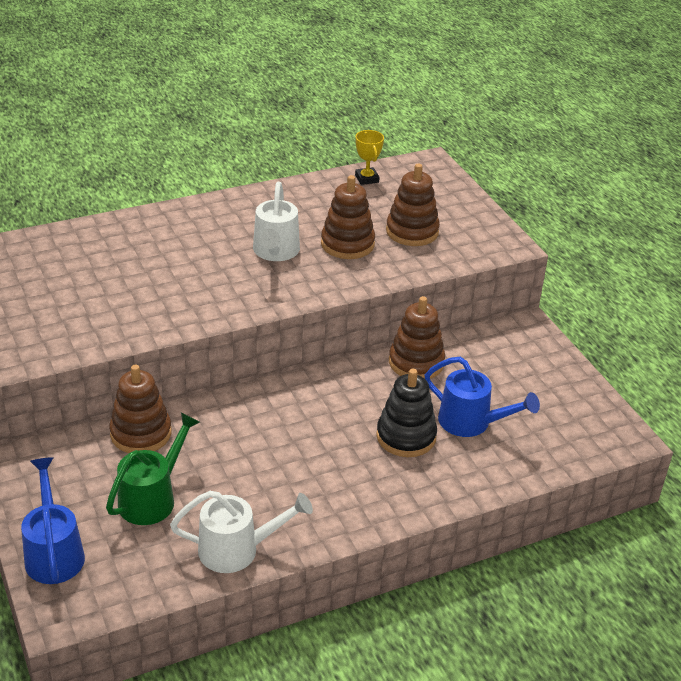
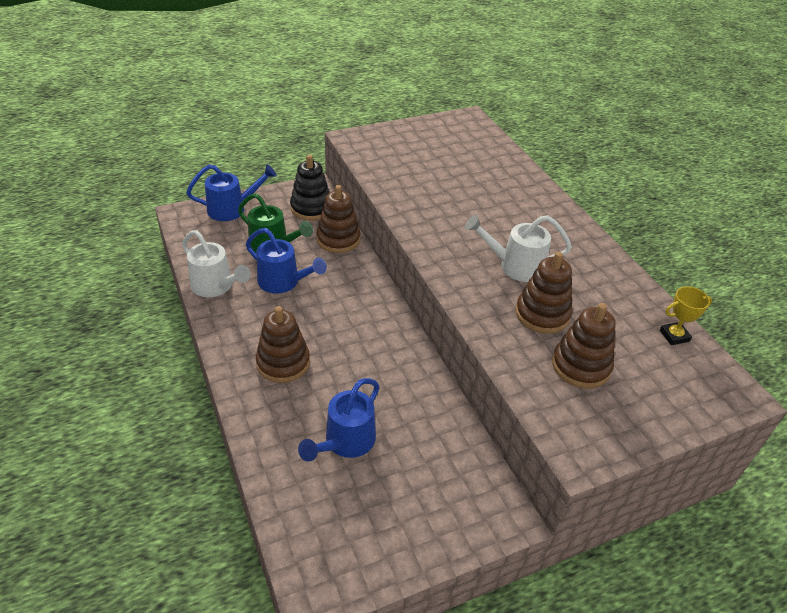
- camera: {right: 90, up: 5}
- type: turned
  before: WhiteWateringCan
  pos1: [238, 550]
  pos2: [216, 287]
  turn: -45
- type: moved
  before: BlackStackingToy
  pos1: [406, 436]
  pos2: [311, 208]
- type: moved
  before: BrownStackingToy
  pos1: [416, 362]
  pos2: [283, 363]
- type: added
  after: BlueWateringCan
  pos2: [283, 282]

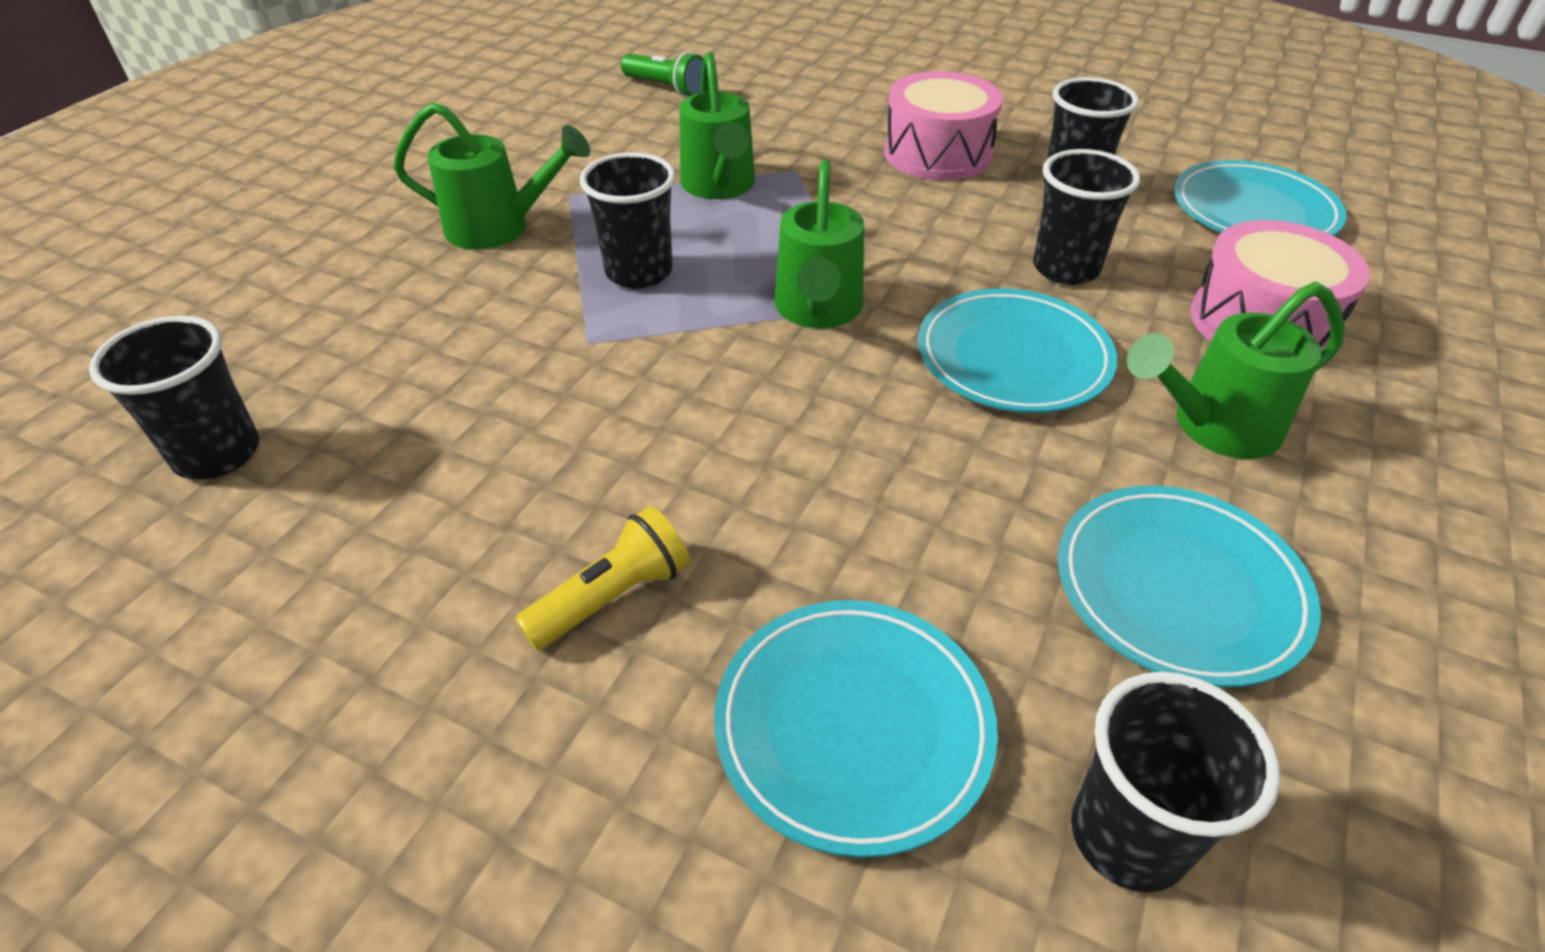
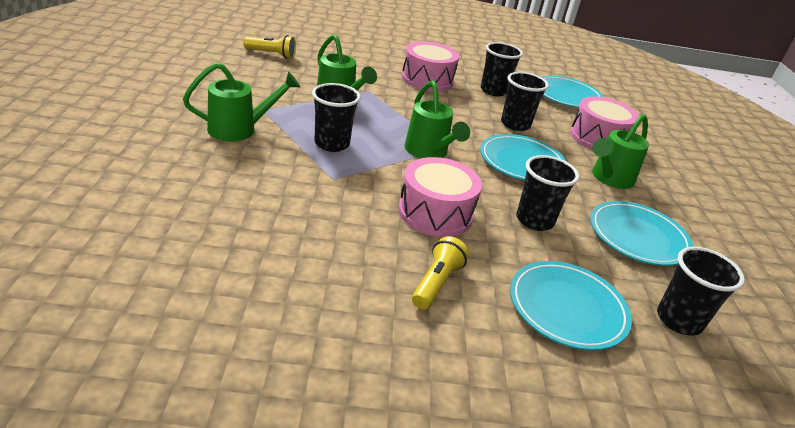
- camera: {right: -30, up: -10}
- type: moved
  before: BlackCup
  pos1: [217, 454]
  pos2: [534, 220]
- type: recoloured
  before: GreenFlashlight
  after: YellowFlashlight
  pos1: [666, 88]
  pos2: [271, 54]
- type: added
  after: PinkDrum
  pos2: [435, 213]

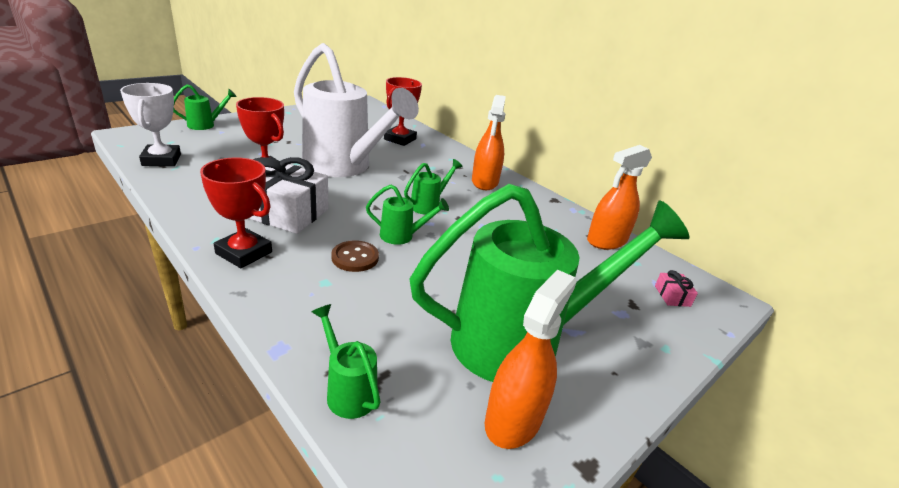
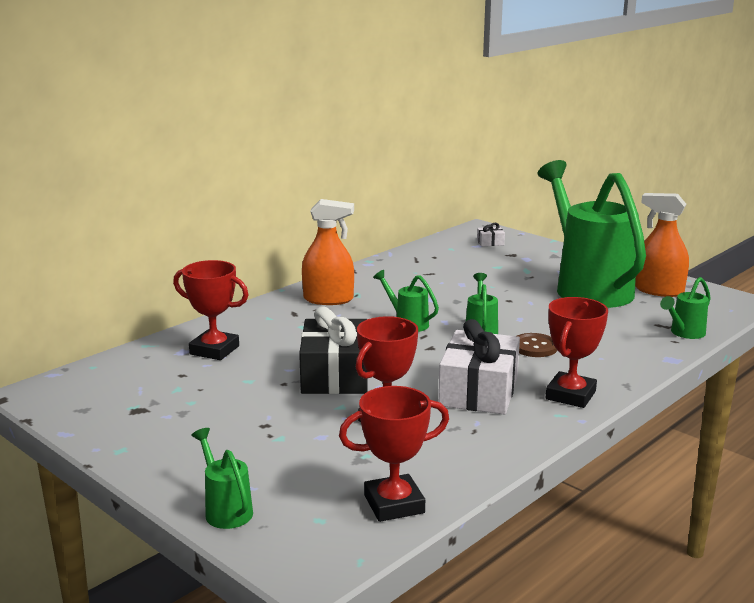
- camera: {right: -90, up: -10}
- type: recoloured
  before: WhiteTrophy
  after: RedTrophy
  pos1: [161, 160]
  pos2: [394, 504]
- type: replaced
  before: WhiteWateringCan
  after: BlackGift
  pos1: [344, 167]
  pos2: [335, 375]
- type: removed
  before: OrangeSprayBottle
  pos1: [606, 241]
- type: recoloured
  before: PinkGift
  after: WhiteGift
  pos1: [672, 296]
  pos2: [490, 242]

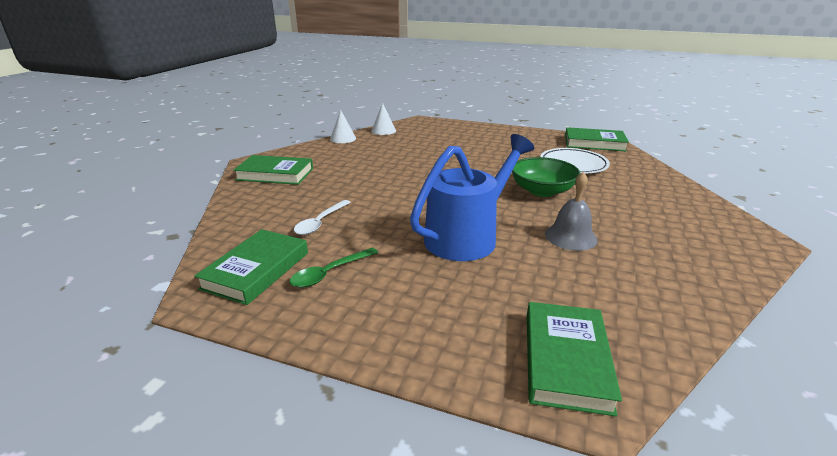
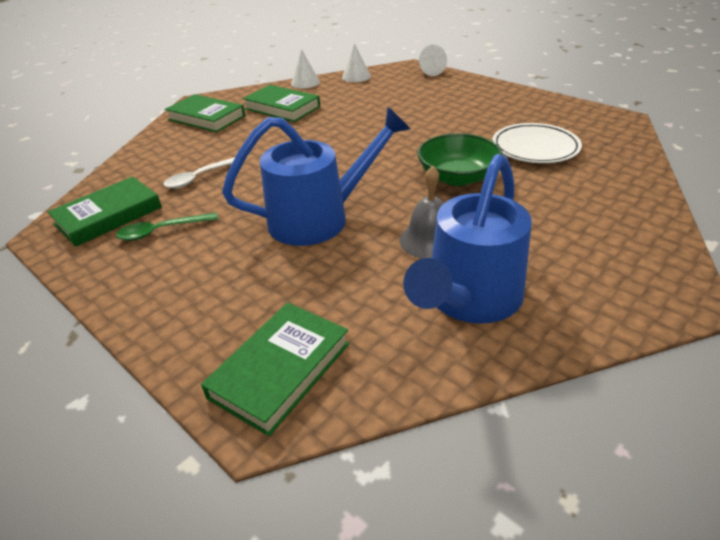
- camera: {right: 25, up: 10}
- type: moved
  before: GreenBook
  pos1: [594, 143]
  pos2: [282, 108]
- type: added
  after: BlueWateringCan
  pos2: [468, 300]
- type: added
  after: WhiteCone
  pos2: [430, 71]

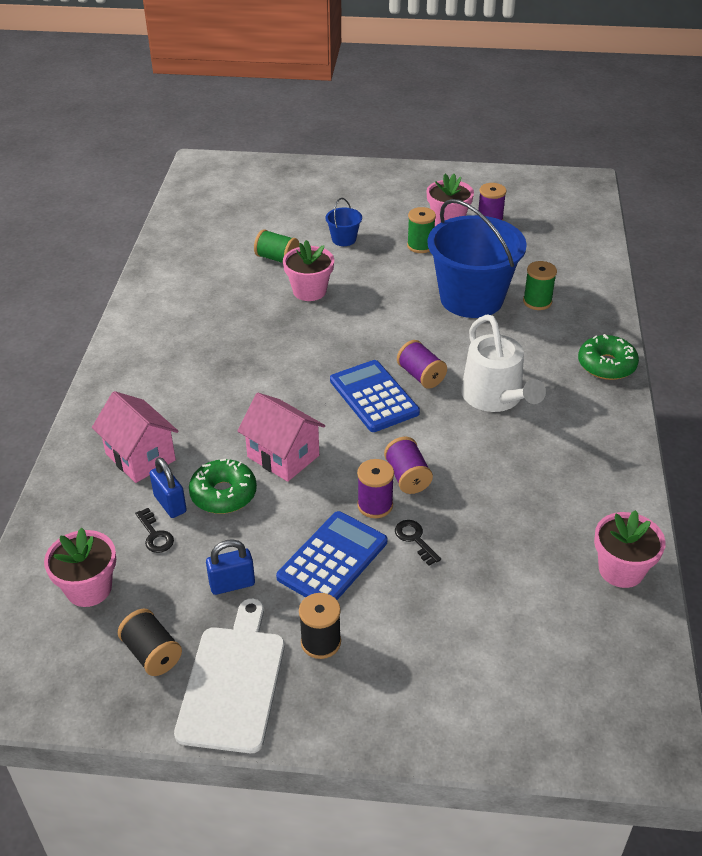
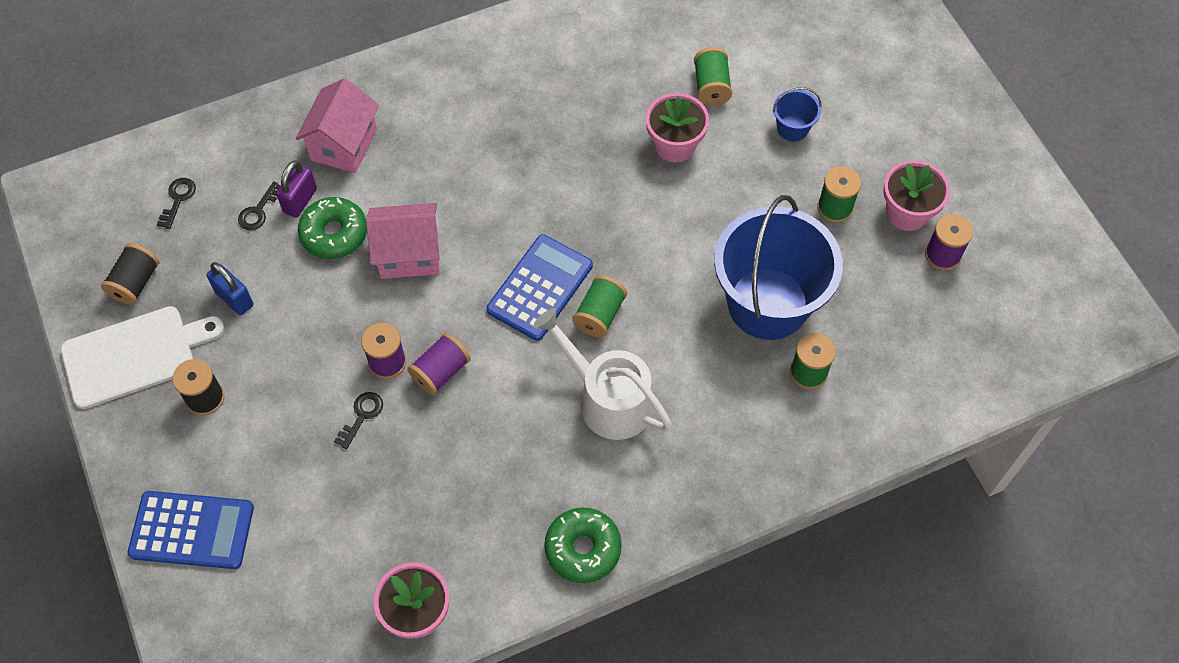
- camera: {right: 60, up: 20}
- type: replaced
  before: PinkFlowerPot
  after: BlackKey
  pos1: [89, 588]
  pos2: [178, 199]
- type: recoloured
  before: BluePadlock
  after: PurplePadlock
  pos1: [170, 504]
  pos2: [300, 200]
- type: turned
  before: PinkHouse
  pos1: [283, 456]
  pos2: [409, 254]
  turn: 75
- type: moved
  before: BlueCalculator
  pos1: [332, 560]
  pos2: [192, 530]
- type: recoloured
  before: PurpleSpool
  after: GreenSpool
  pos1: [421, 375]
  pos2: [599, 314]
- type: turned
  before: WhiteWateringCan
  pos1: [495, 397]
  pos2: [608, 399]
  turn: 90
- type: moved
  before: GreenDonut
  pos1: [606, 365]
  pos2: [583, 549]

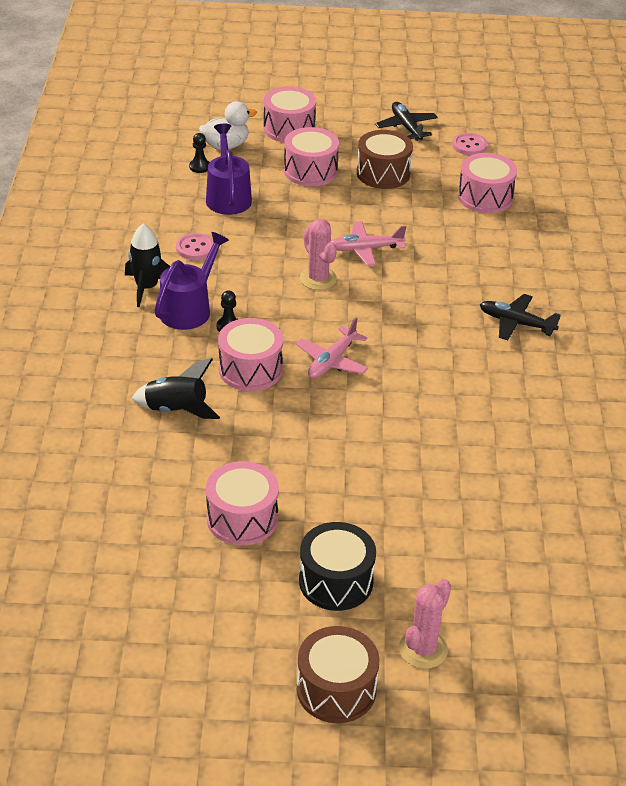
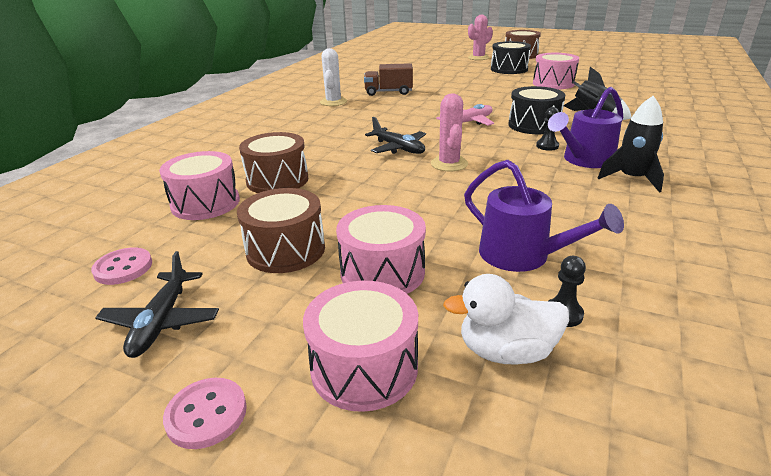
- camera: {right: -155, up: -10}
- type: moved
  before: PinkButton
  pos1: [195, 248]
  pos2: [206, 414]
- type: turned
  before: PurpleWateringCan
  pos1: [228, 196]
  pos2: [523, 256]
  turn: -60
- type: recoloured
  before: PinkDrum
  after: BlackDrum
  pos1: [250, 369]
  pos2: [533, 125]
- type: removed
  before: PinkPlane
  pos1: [365, 249]
- type: moved
  before: BlackPlane
  pos1: [516, 323]
  pos2: [398, 148]
- type: added
  after: BrownDrum
  pos2: [277, 180]
- type: added
  after: WhiteCactus
  pos2: [333, 102]
- type: added
  after: BrownTruck
  pos2: [388, 92]

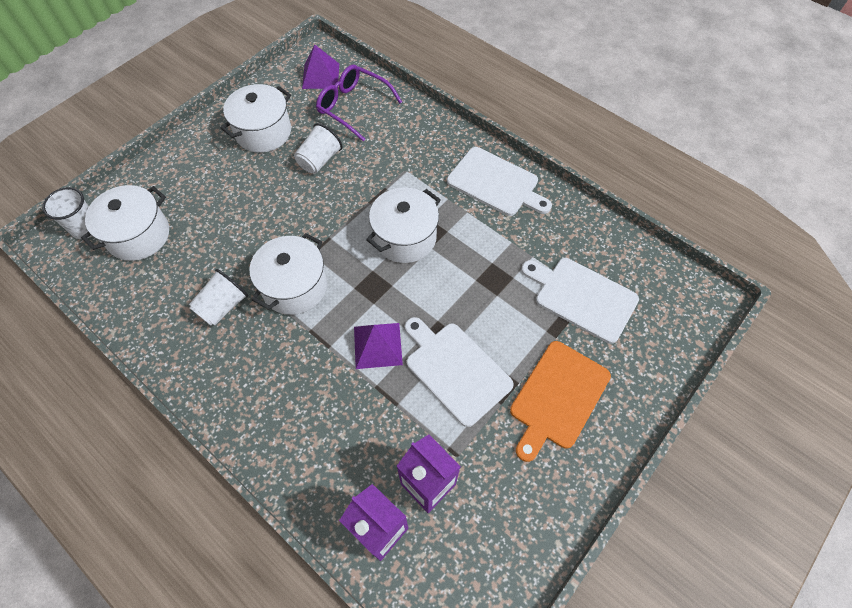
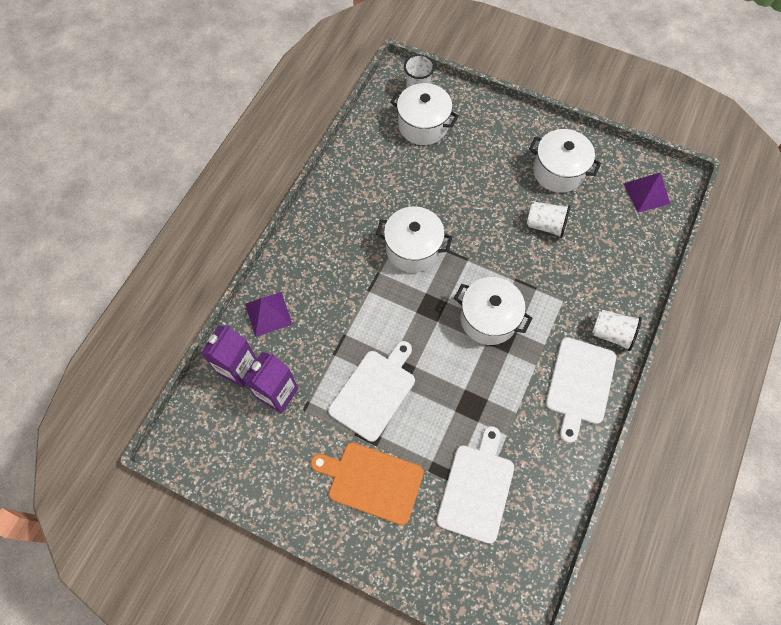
- camera: {right: 75, up: 5}
- type: moved
  before: WhiteCup
  pos1: [223, 306]
  pos2: [611, 334]
- type: removed
  before: PurpleGlasses
  pos1: [353, 106]
- type: moved
  before: PurplePyramid
  pos1: [377, 345]
  pos2: [268, 314]

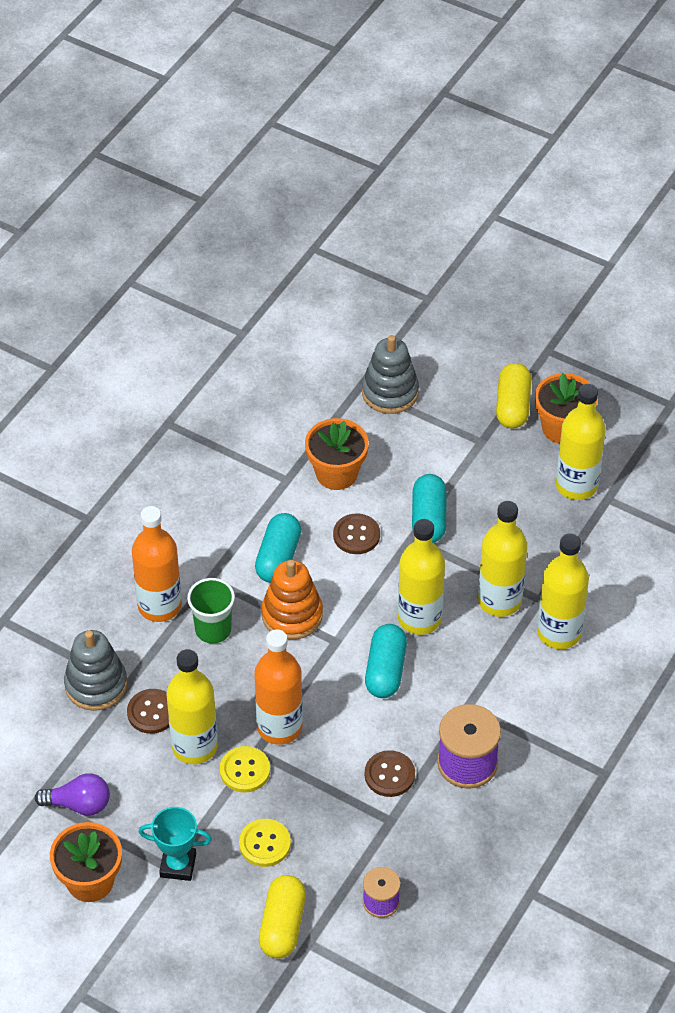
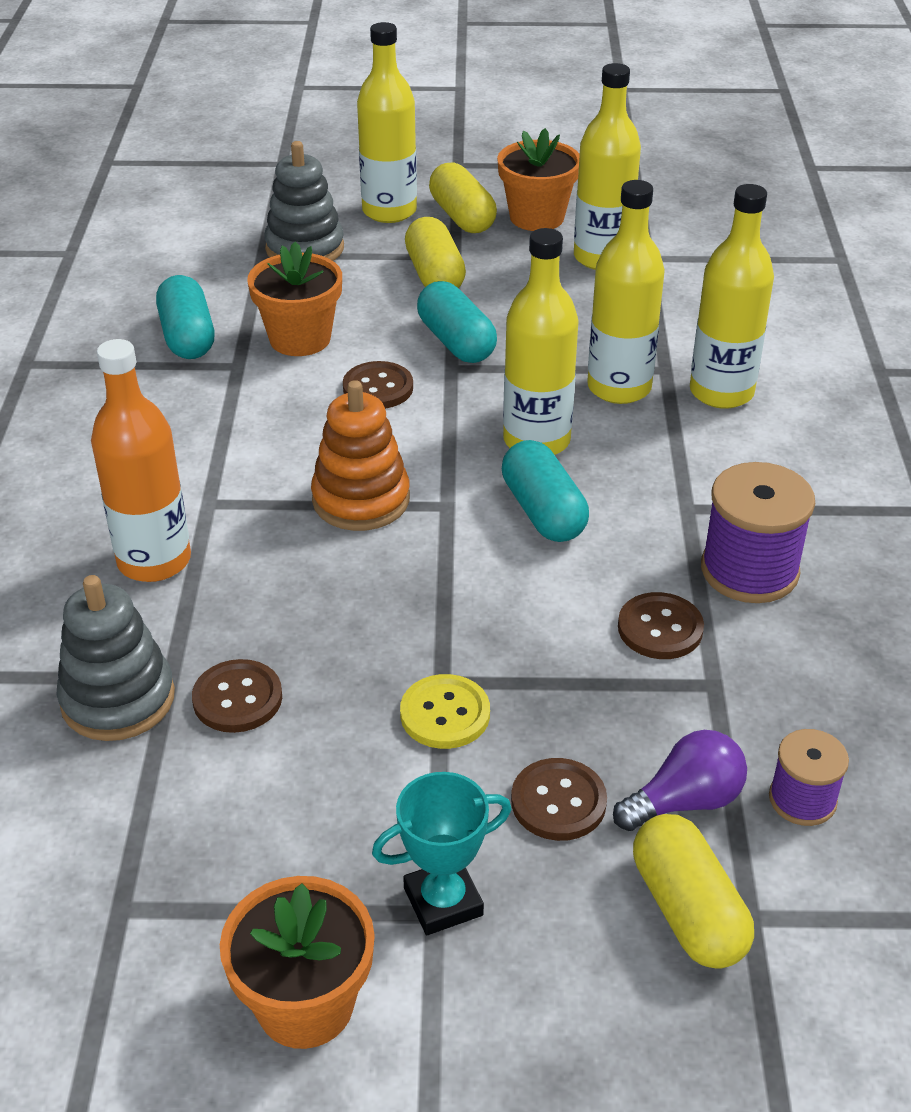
- camera: {right: -30, up: -10}
- type: moved
  before: PurpleLightBulb
  pos1: [79, 804]
  pos2: [684, 801]
- type: moved
  before: YellowBottle
  pos1: [194, 746]
  pos2: [389, 211]
- type: removed
  before: GreenCup
  pos1: [213, 629]
- type: recoloured
  before: YellowButton
  after: BrownButton
  pos1: [265, 844]
  pos2: [558, 802]
- type: moved
  before: TurquoiseCapsule
  pos1: [278, 558]
  pos2: [187, 337]
- type: removed
  before: OrangeBottle
  pos1: [279, 727]
- type: added
  after: YellowCapsule
  pos2: [434, 275]

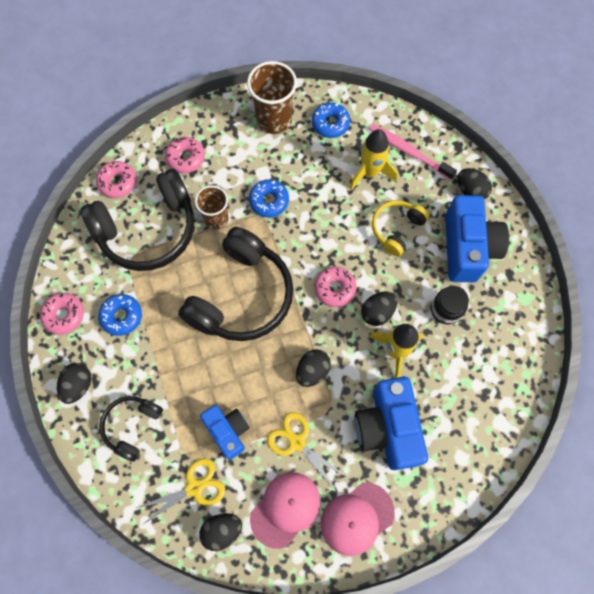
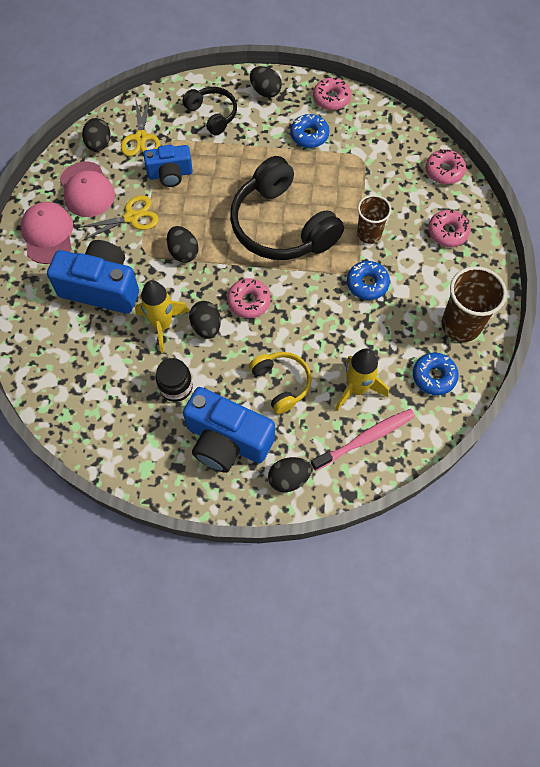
- camera: {right: 115, up: -5}
- type: removed
  before: BlackHeadphones
  pos1: [148, 229]

